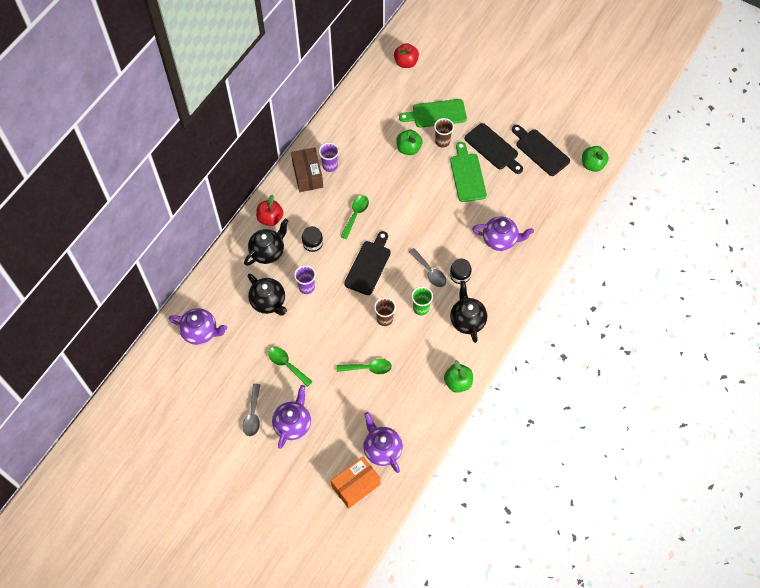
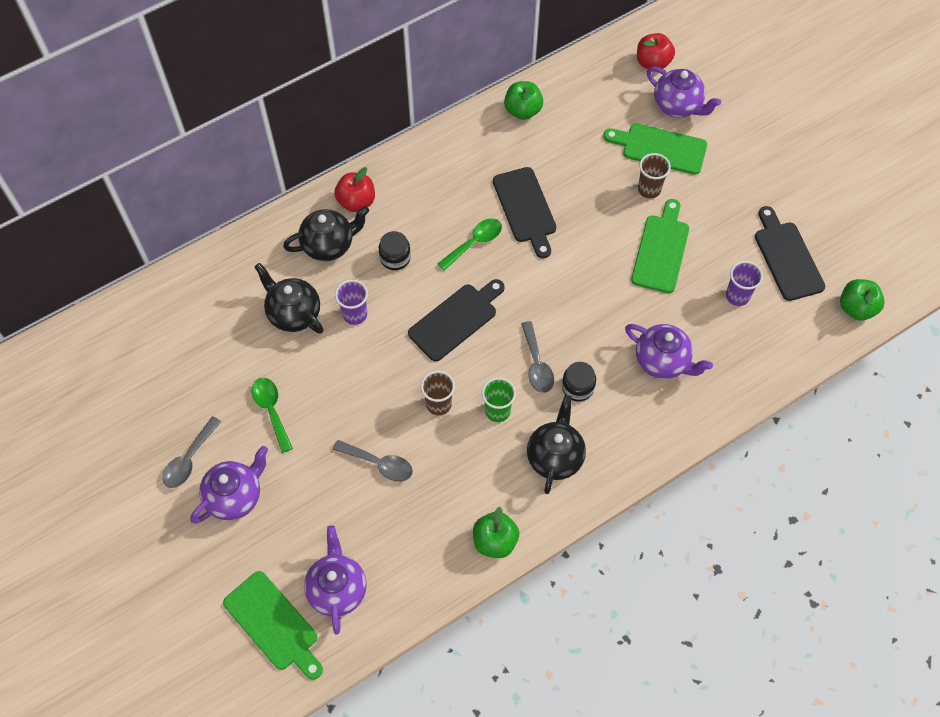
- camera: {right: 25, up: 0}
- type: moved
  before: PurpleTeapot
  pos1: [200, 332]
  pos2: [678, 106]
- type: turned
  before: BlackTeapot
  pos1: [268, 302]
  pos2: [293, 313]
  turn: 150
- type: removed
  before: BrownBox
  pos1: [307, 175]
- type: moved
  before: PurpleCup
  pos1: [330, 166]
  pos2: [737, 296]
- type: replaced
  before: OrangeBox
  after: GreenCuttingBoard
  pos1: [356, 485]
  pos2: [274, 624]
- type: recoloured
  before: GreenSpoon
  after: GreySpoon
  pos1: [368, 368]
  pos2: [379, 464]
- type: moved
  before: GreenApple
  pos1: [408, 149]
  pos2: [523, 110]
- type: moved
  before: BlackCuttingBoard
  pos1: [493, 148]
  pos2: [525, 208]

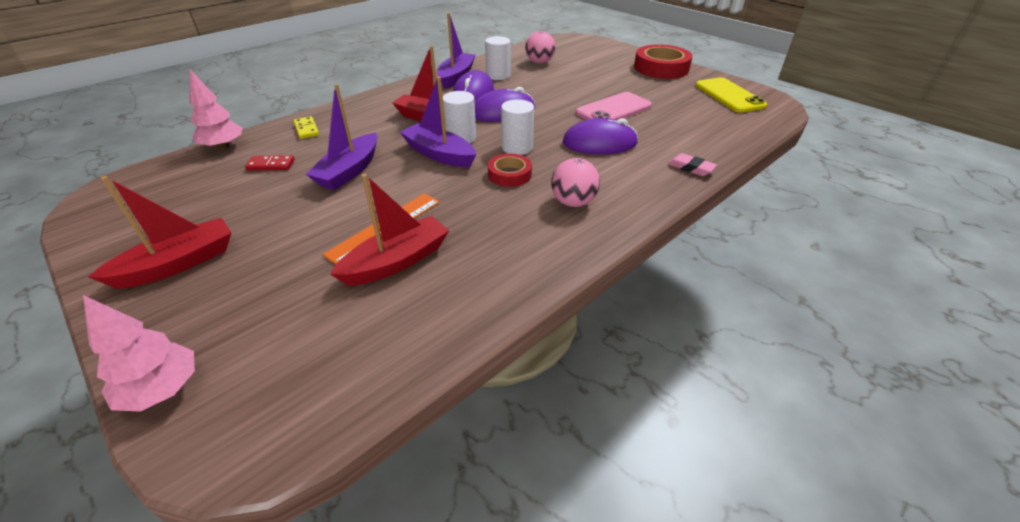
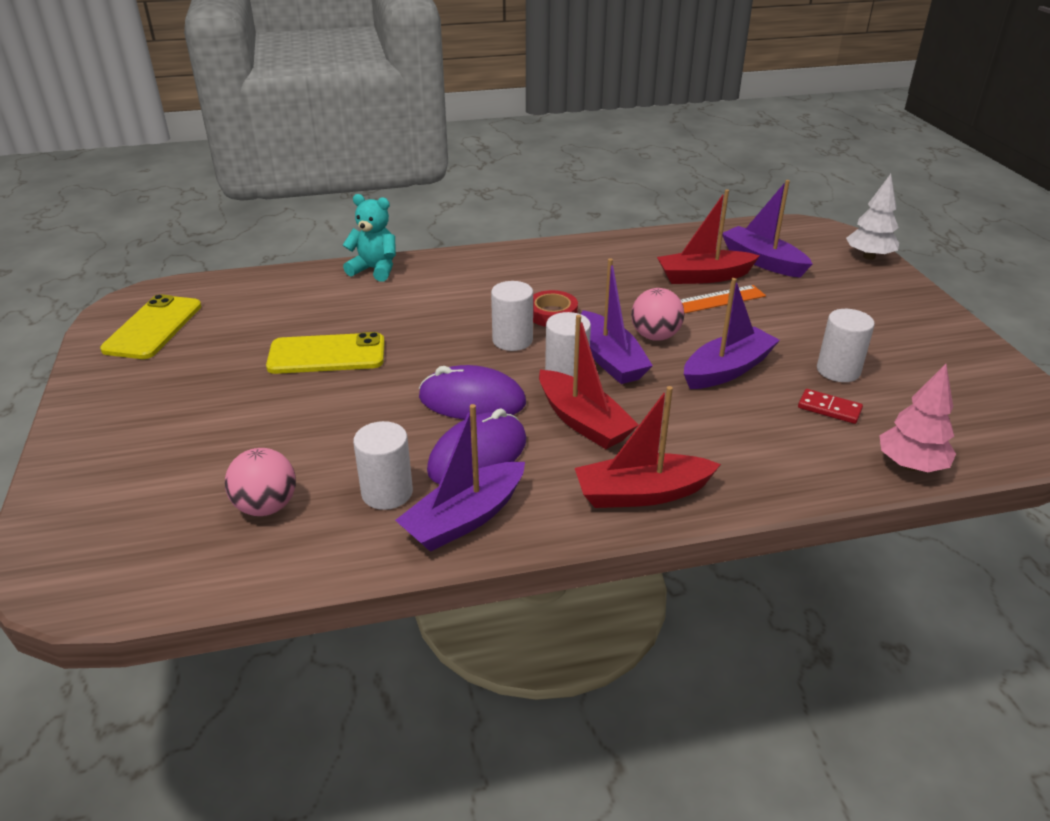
- camera: {right: -150, up: -5}
- type: recoloured
  before: PinkTree
  after: WhiteTree
  pos1: [162, 390]
  pos2: [869, 257]
- type: moved
  before: RedBoat
  pos1: [178, 264]
  pos2: [642, 493]
- type: removed
  before: YellowDomino
  pos1: [306, 129]
- type: moved
  before: PinkBall
  pos1: [573, 202]
  pos2: [655, 336]
- type: removed
  before: PurpleMouse
  pos1: [599, 143]
- type: recoloured
  before: PinkPhone
  after: YellowPhone
  pos1: [613, 109]
  pos2: [327, 354]
- type: removed
  before: RedTape
  pos1: [661, 68]
- type: replaced
  before: PinkEraser
  after: TurquoiseTeddyBear
  pos1: [690, 168]
  pos2: [375, 270]
- type: added
  after: PurpleBoat
  pos2: [763, 261]
- type: added
  after: WhiteCylinder
  pos2: [838, 370]

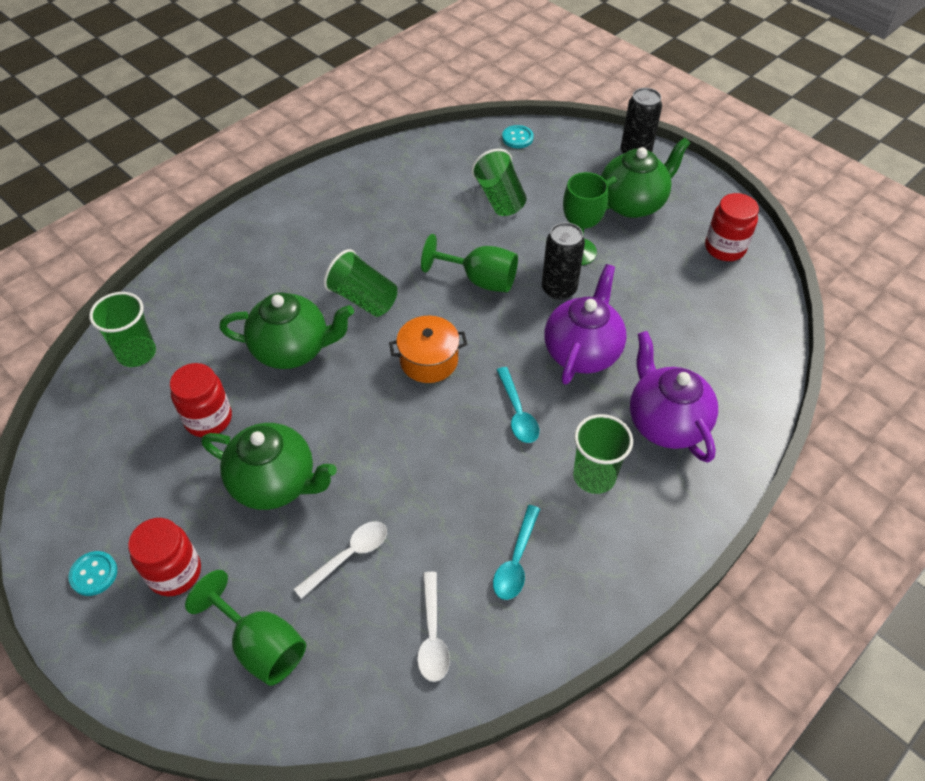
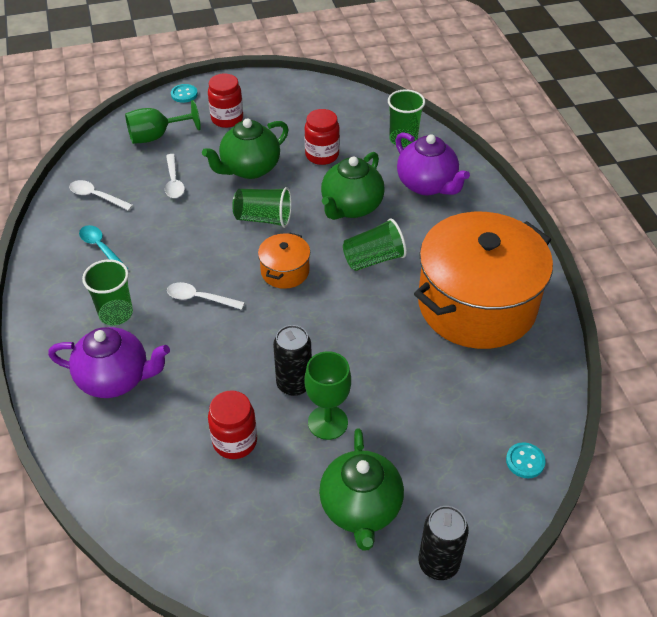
- camera: {right: 120, up: -5}
- type: moved
  before: TurquoiseButton
  pos1: [94, 574]
  pos2: [184, 94]
- type: removed
  before: GreenGoblet
  pos1: [480, 280]
- type: moved
  before: GreenCup
  pos1: [499, 198]
  pos2: [263, 218]
- type: recoloured
  before: TurquoiseSpoon
  after: WhiteSpoon
  pos1: [517, 413]
  pos2: [200, 298]
- type: moved
  before: PurpleTeapot
  pos1: [582, 351]
  pos2: [427, 185]
- type: moved
  before: RedJar
  pos1: [725, 248]
  pos2: [235, 441]
- type: added
  after: OrangePot
  pos2: [476, 304]

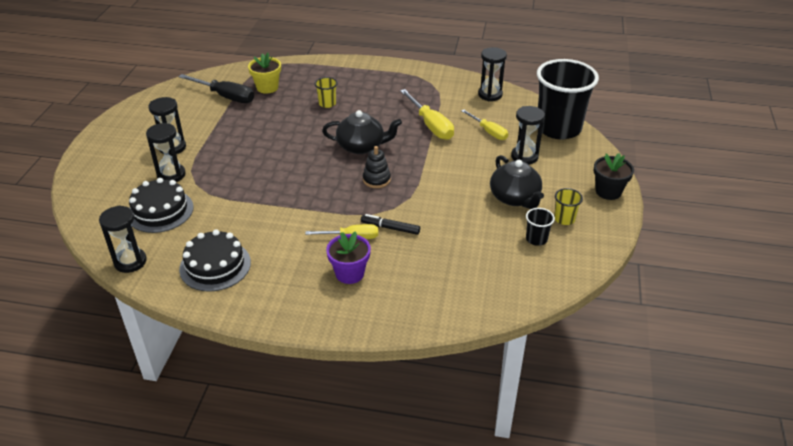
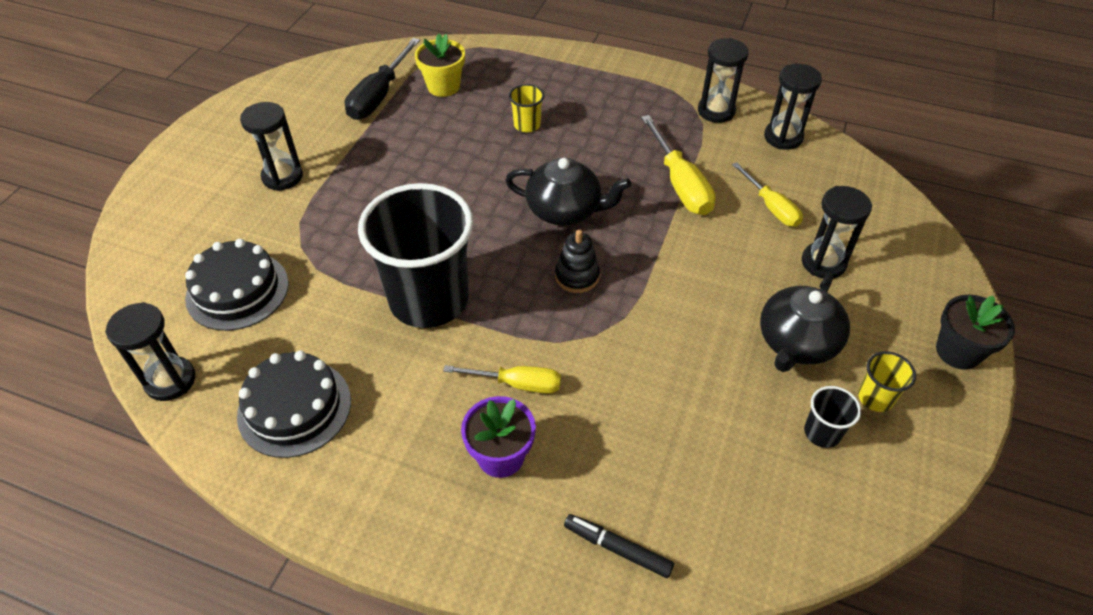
- camera: {right: 10, up: 10}
- type: moved
  before: BlackHourglass
  pos1: [171, 175]
  pos2: [716, 111]
- type: turned
  before: BlackScrewdriver
  pos1: [225, 96]
  pos2: [379, 95]
  turn: 75
- type: moved
  before: BlackMarker
  pos1: [390, 228]
  pos2: [617, 548]
- type: turned
  before: BlackTeapot
  pos1: [515, 198]
  pos2: [796, 343]
  turn: 45
- type: moved
  before: BlackCup
  pos1: [558, 128]
  pos2: [429, 299]

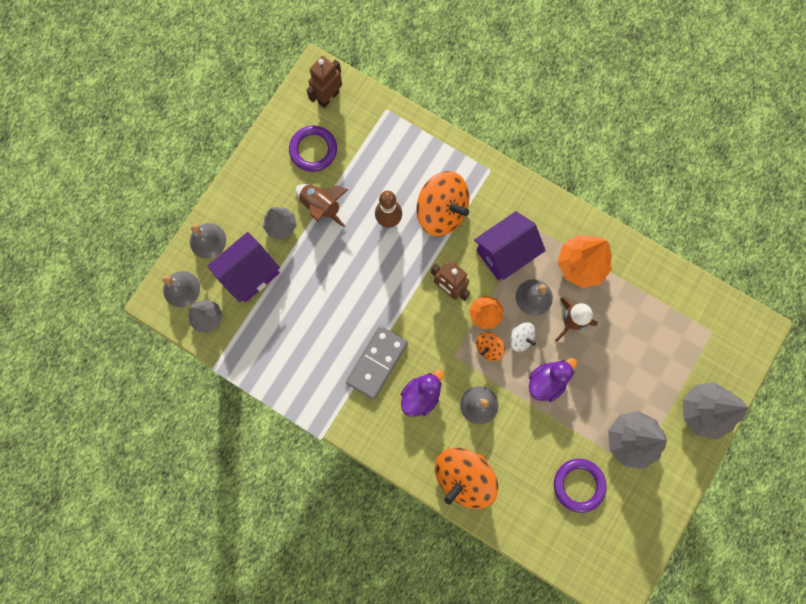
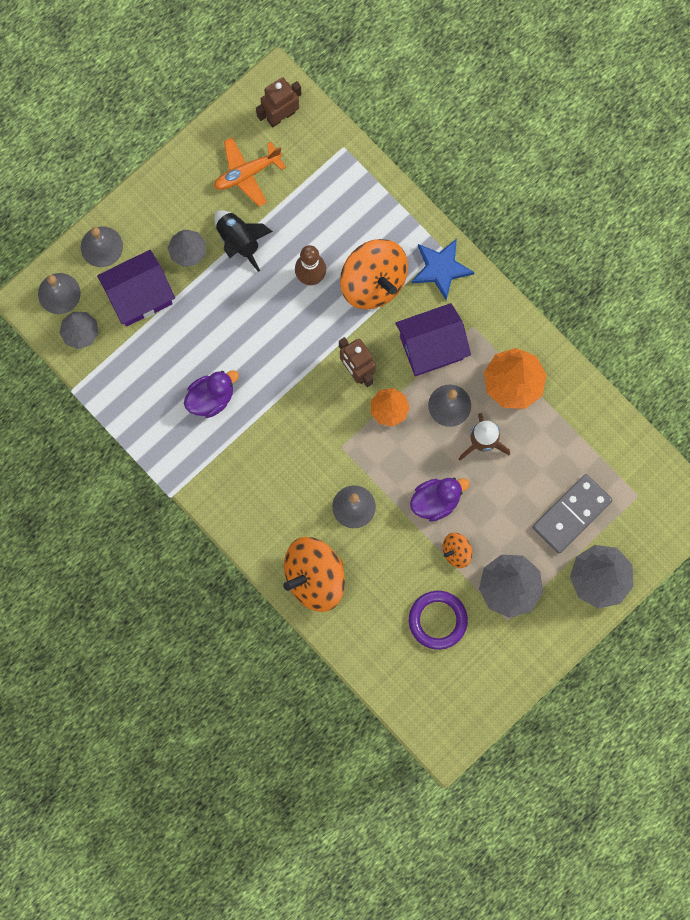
- camera: {right: 15, up: 0}
- type: replaced
  before: PurpleRing
  after: OrangePlane
  pos1: [313, 150]
  pos2: [247, 173]
- type: recoloured
  before: BrownRocket
  after: BlackRocket
  pos1: [321, 206]
  pos2: [239, 241]
- type: moved
  before: GreyDomino
  pos1: [377, 363]
  pos2: [572, 514]
- type: moved
  before: PurpleDuck
  pos1: [421, 395]
  pos2: [211, 398]
- type: moved
  before: OrangeSpinningTop
  pos1: [488, 348]
  pos2: [456, 552]
- type: removed
  before: WhiteSpinningTop
  pos1: [520, 338]
- type: added
  after: BlueStar
  pos2: [441, 269]

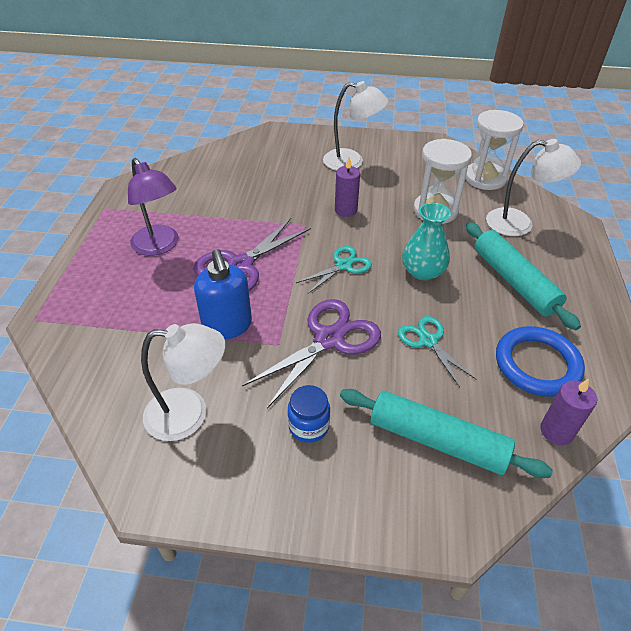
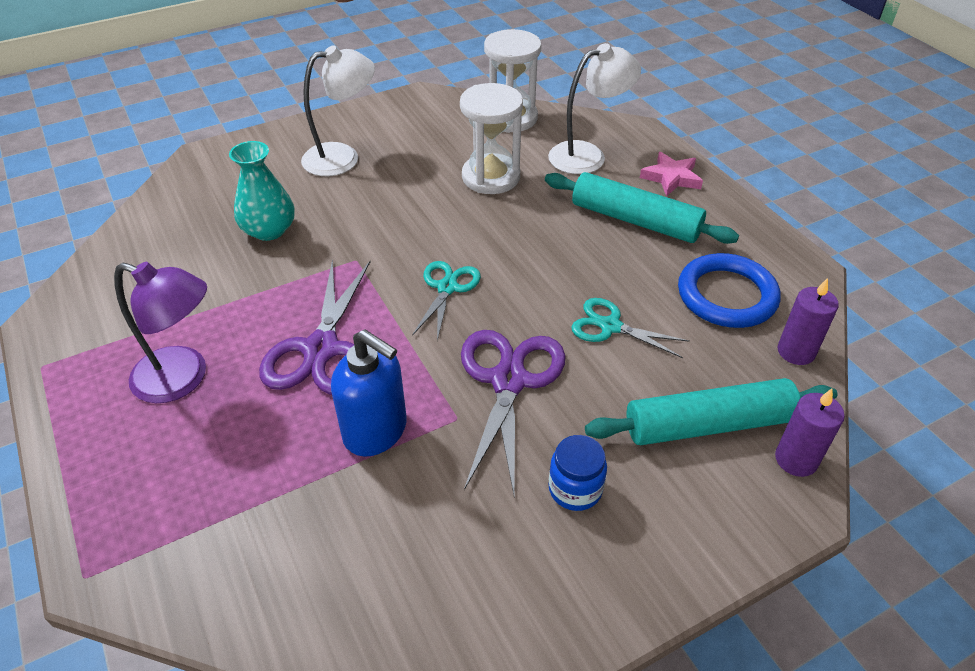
- camera: {right: -35, up: 0}
- type: removed
  before: WhiteLamp
  pos1: [189, 414]
- type: moved
  before: PurpleCandle
  pos1: [346, 210]
  pos2: [796, 459]
- type: moved
  before: TurquoiseVase
  pos1: [423, 271]
  pos2: [269, 230]
- type: added
  after: PinkStar
  pos2: [671, 177]

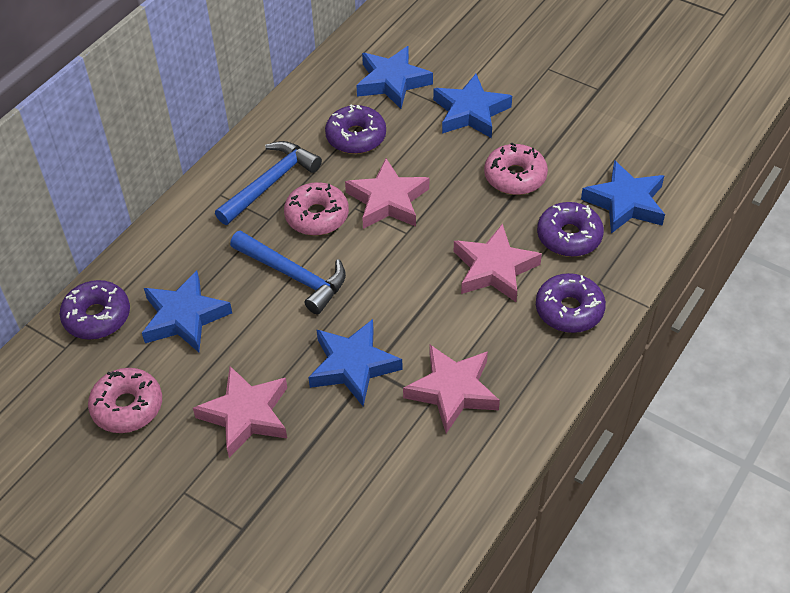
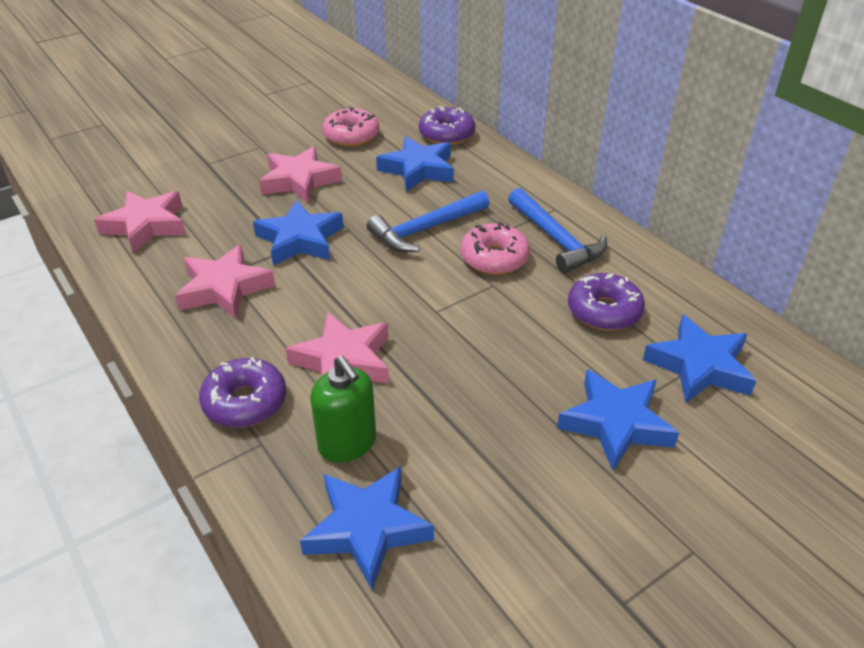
- camera: {right: 110, up: -10}
- type: moved
  before: PinkStar
  pos1: [388, 200]
  pos2: [146, 225]
- type: removed
  before: PinkDonut
  pos1: [515, 177]
- type: replaced
  before: PurpleDonut
  after: GreenSoapDispenser
  pos1: [569, 236]
  pos2: [347, 443]

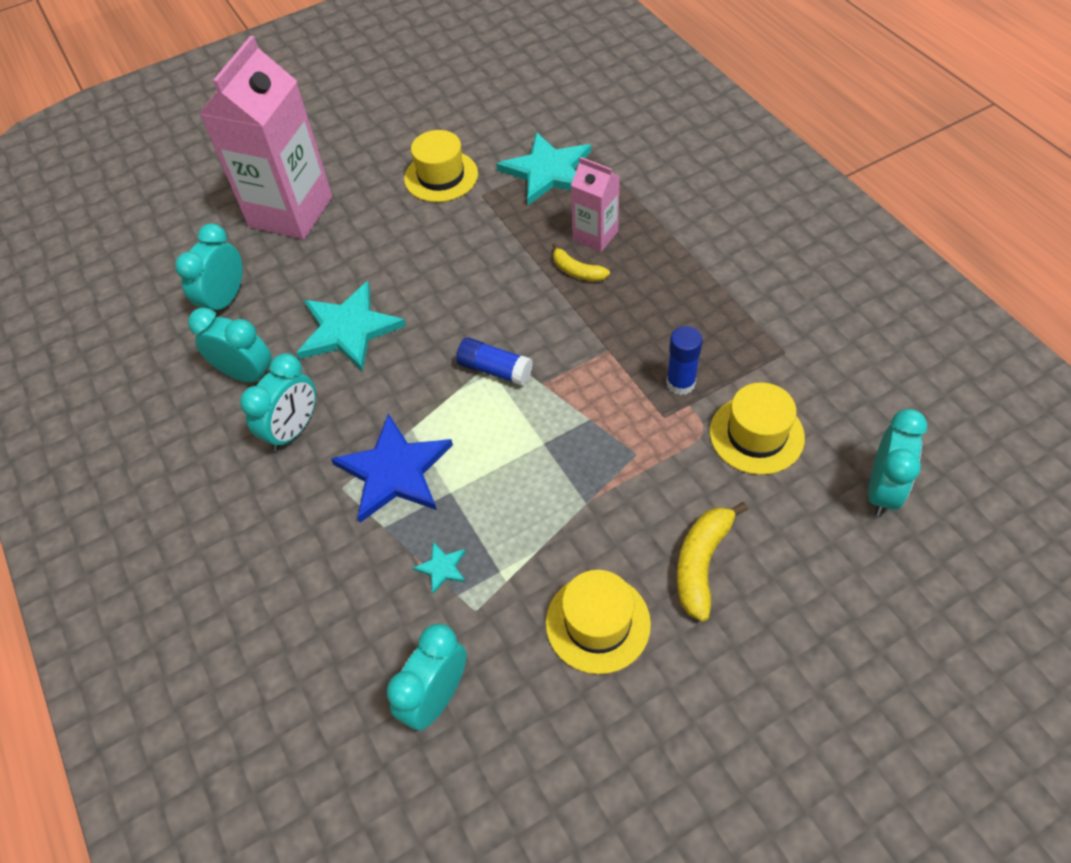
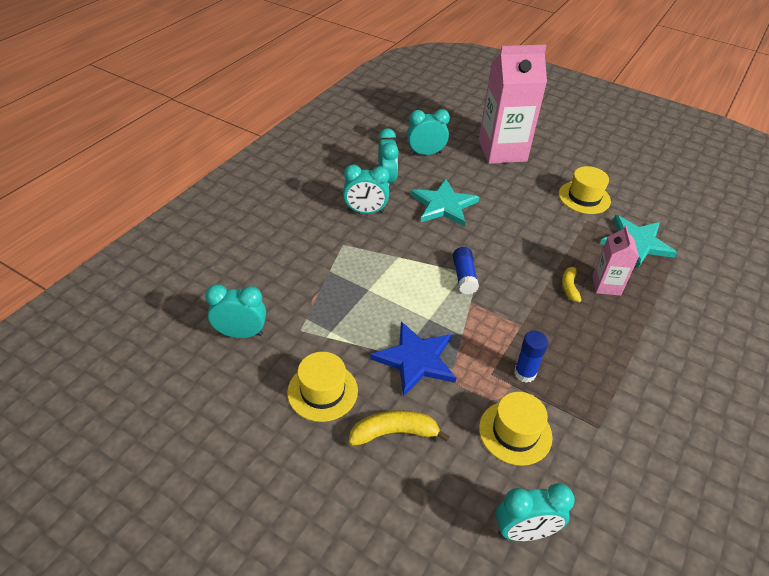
- camera: {right: 55, up: -10}
- type: moved
  before: BlueStar
  pos1: [394, 471]
  pos2: [415, 359]
- type: removed
  before: TurquoiseStar
  pos1: [442, 568]

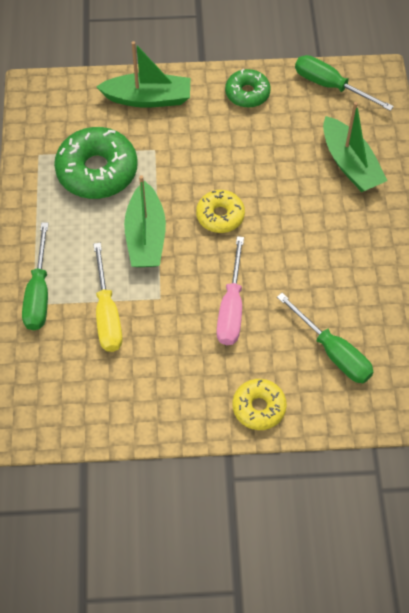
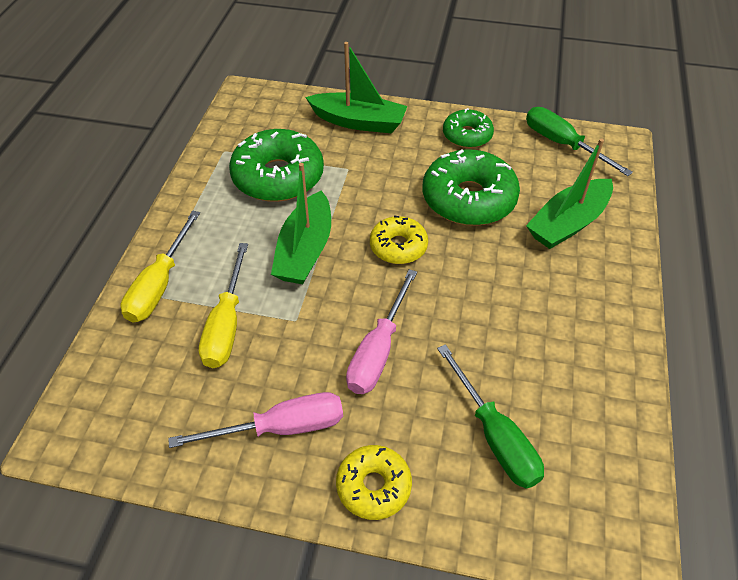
- camera: {right: 15, up: -10}
- type: recoloured
  before: GreenScrewdriver
  after: YellowScrewdriver
  pos1: [39, 293]
  pos2: [160, 284]
- type: turned
  before: GreenBoat
  pos1: [350, 164]
  pos2: [568, 223]
  turn: 60
- type: added
  after: PinkScrewdriver
  pos2: [281, 428]
- type: added
  after: GreenDonut
  pos2: [468, 199]

